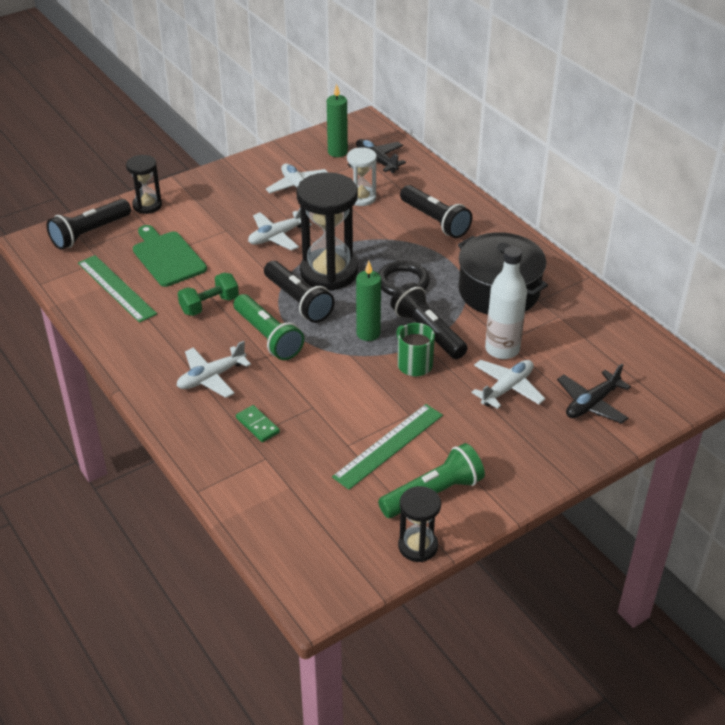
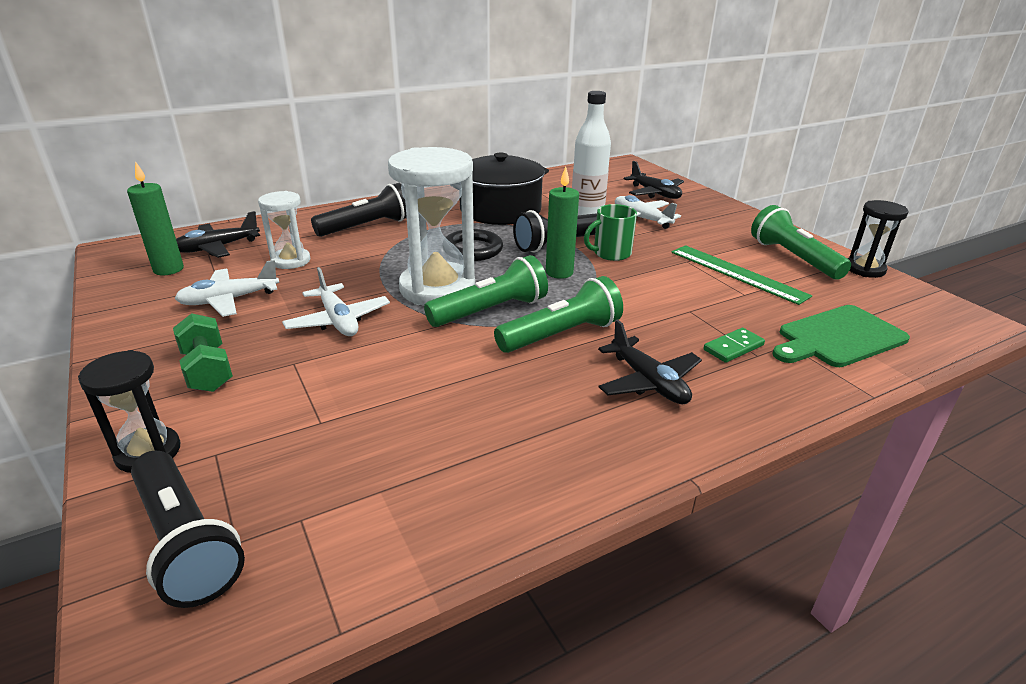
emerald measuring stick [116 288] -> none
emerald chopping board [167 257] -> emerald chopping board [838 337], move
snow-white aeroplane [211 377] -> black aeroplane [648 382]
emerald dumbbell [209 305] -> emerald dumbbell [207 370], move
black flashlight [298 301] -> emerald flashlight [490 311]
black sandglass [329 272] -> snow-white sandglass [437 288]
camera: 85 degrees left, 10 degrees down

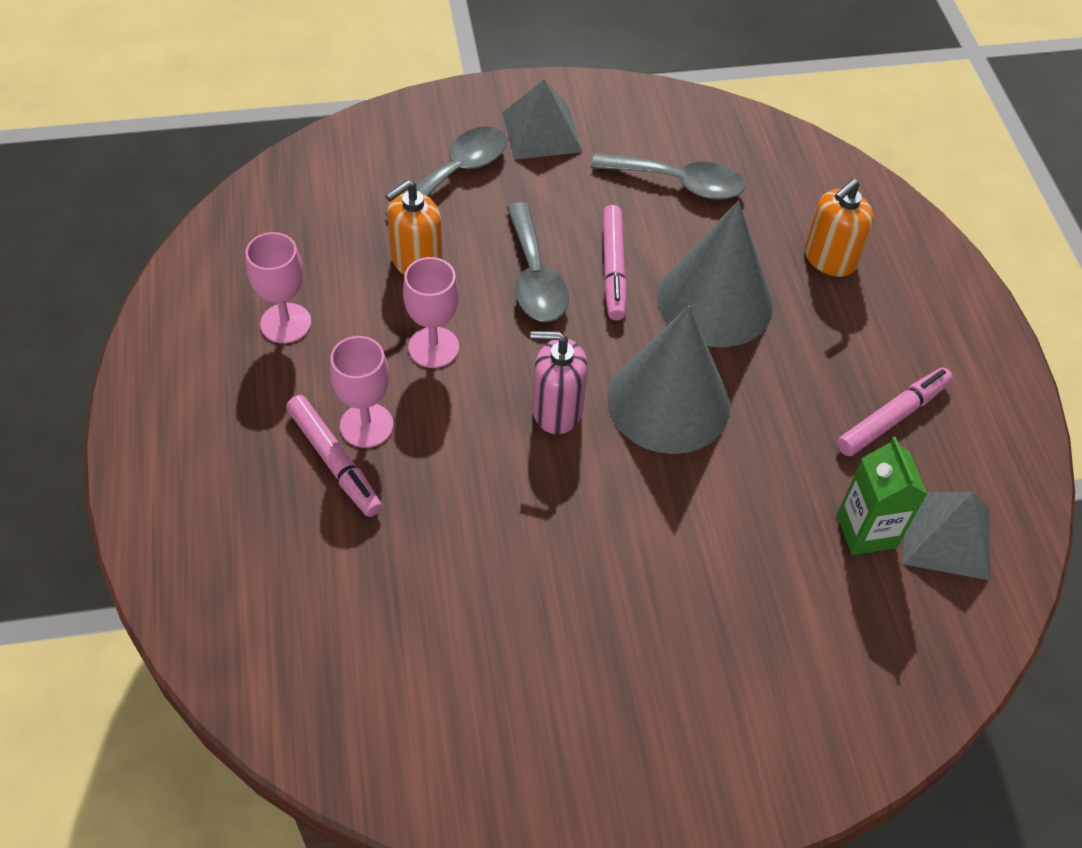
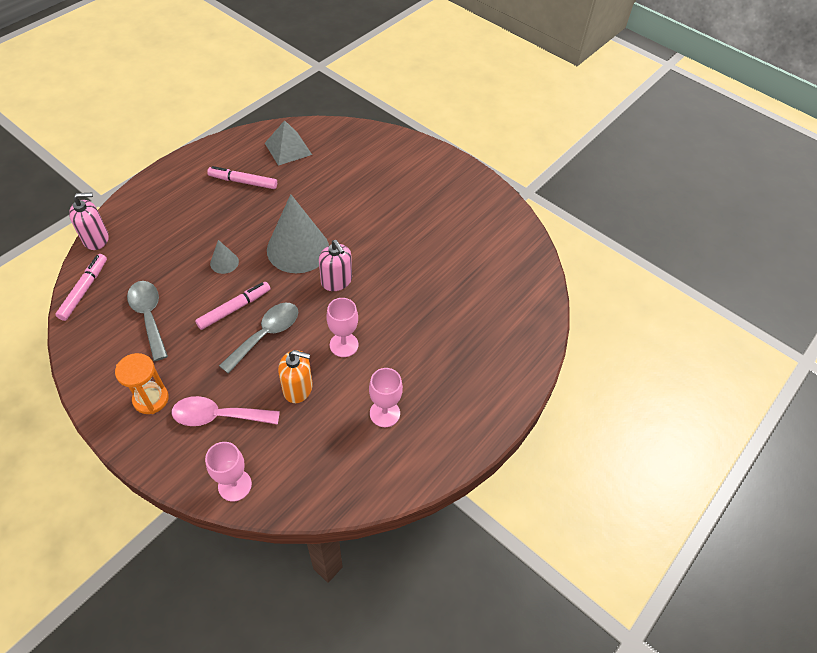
rosy felt pen [334 461] -> rosy felt pen [84 290], move
rosy goblet [366 425] -> rosy goblet [235 485], move
gray spoon [456 173] -> rosy spoon [218 416]
gray solid pyramid [542 132] -> orange sandglass [151 399]
gray solid cone [715 301] -> gray solid cone [224 262], x0.44
orange pump bottle [829 259] -> none
emerald carton [866 531] -> none
none -> rosy pump bottle [96 239]
camera: 130 degrees left, 0 degrees up

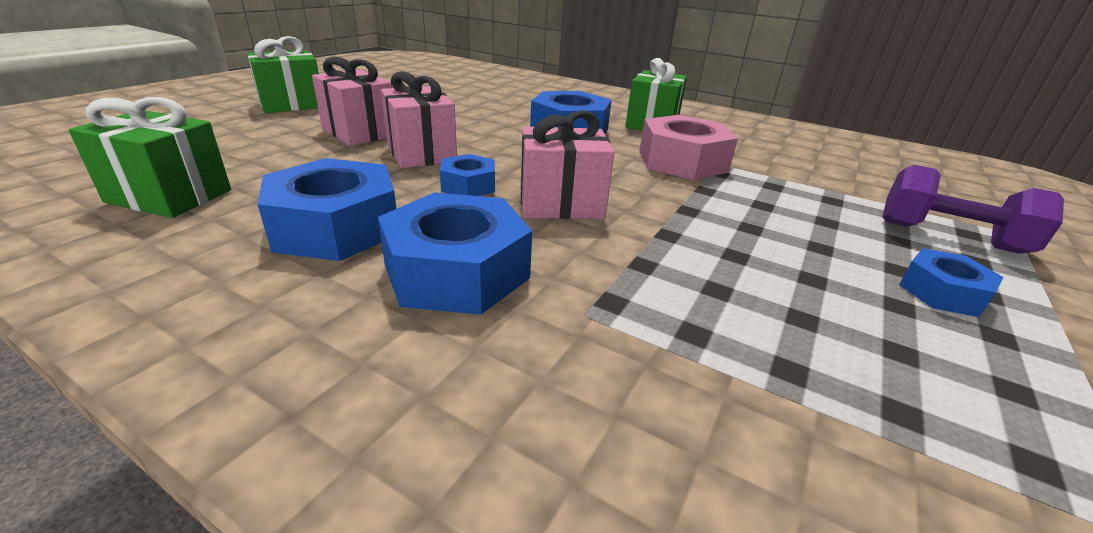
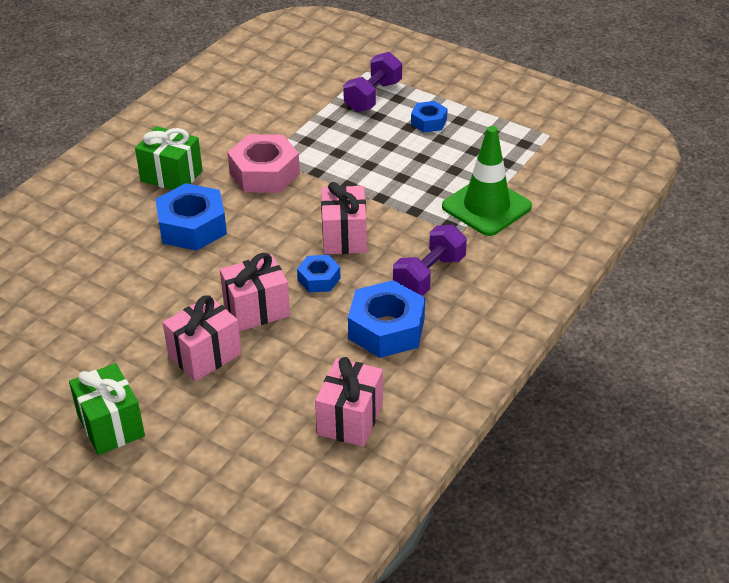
emerald present [170 196] -> rosy present [350 419]
blue hexagon nut [456 271] -> purple dumbbell [429 275]
none -> emerald safety cone [486 207]
camera: 85 degrees left, 10 degrees up

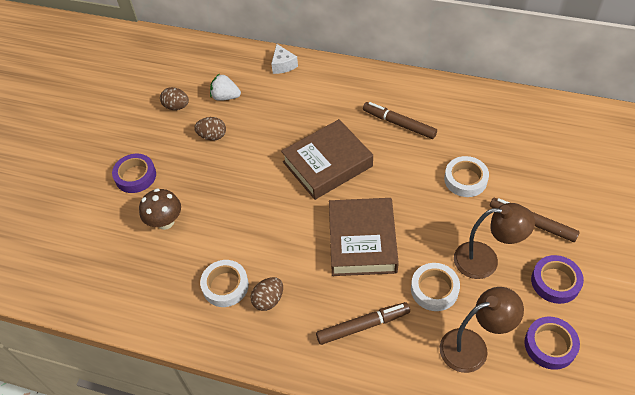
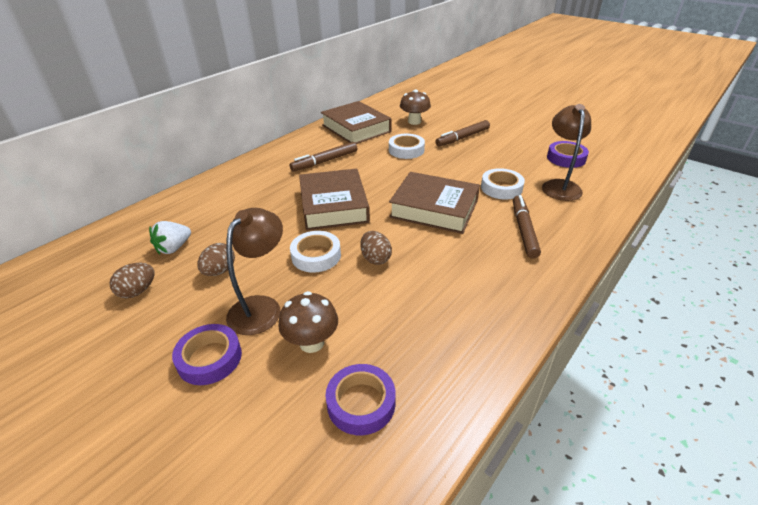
snow-white tape [225 286] -> snow-white tape [316 256], move
dark brown egg [268 300] -> dark brown egg [375 258], move
snow-white piece of cheese [283 65] -> none
dark brown reading lamp [485 260] -> dark brown reading lamp [261 307], move
purple tape [555 282] -> purple tape [361 403], move
none -> dark brown book [356 128]
none -> dark brown toadstool [414 121]
camera: 70 degrees left, 15 degrees down

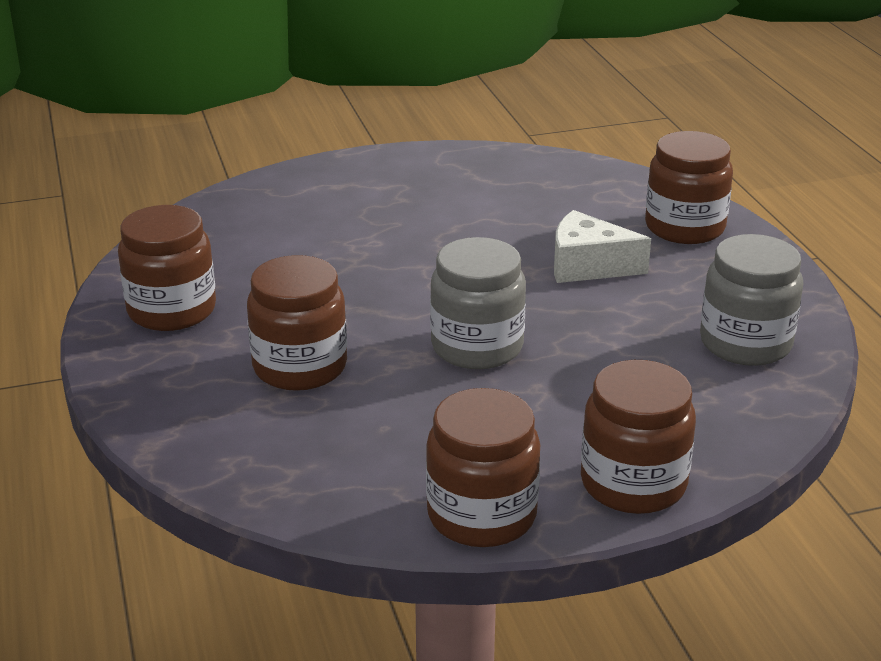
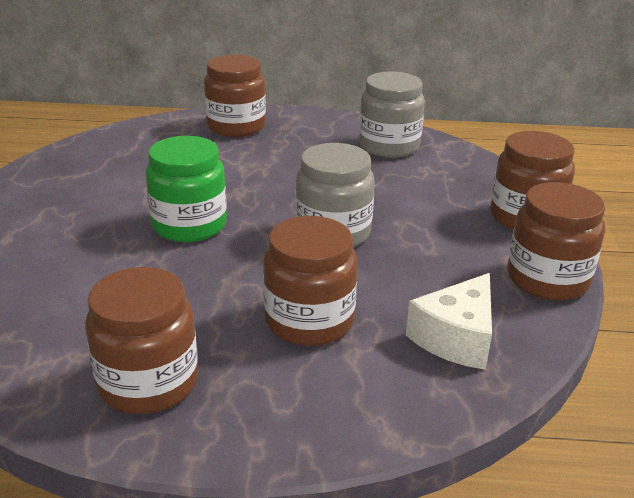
snow-white piece of cheese [588 266] -> snow-white piece of cheese [456 338], move
none -> emerald jar [189 225]
camera: 70 degrees left, 0 degrees up

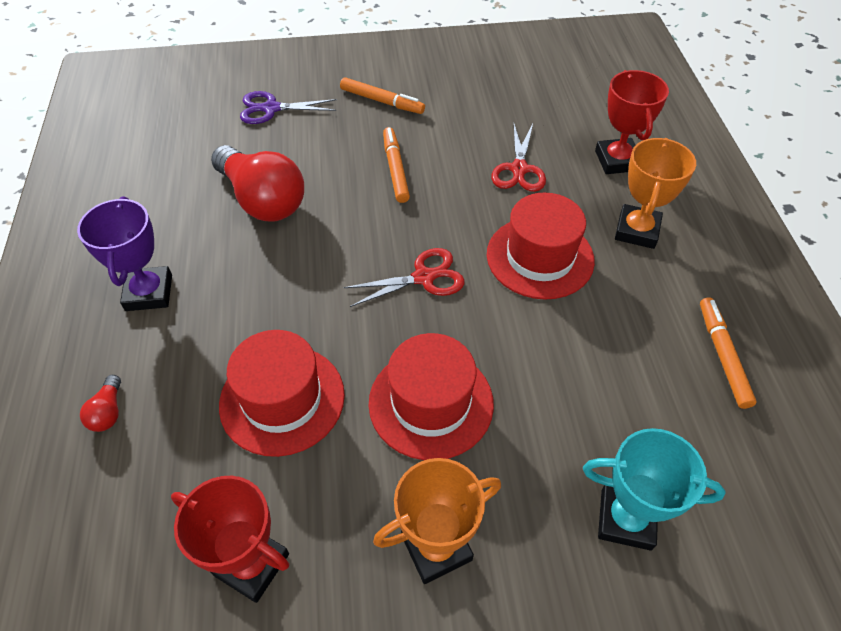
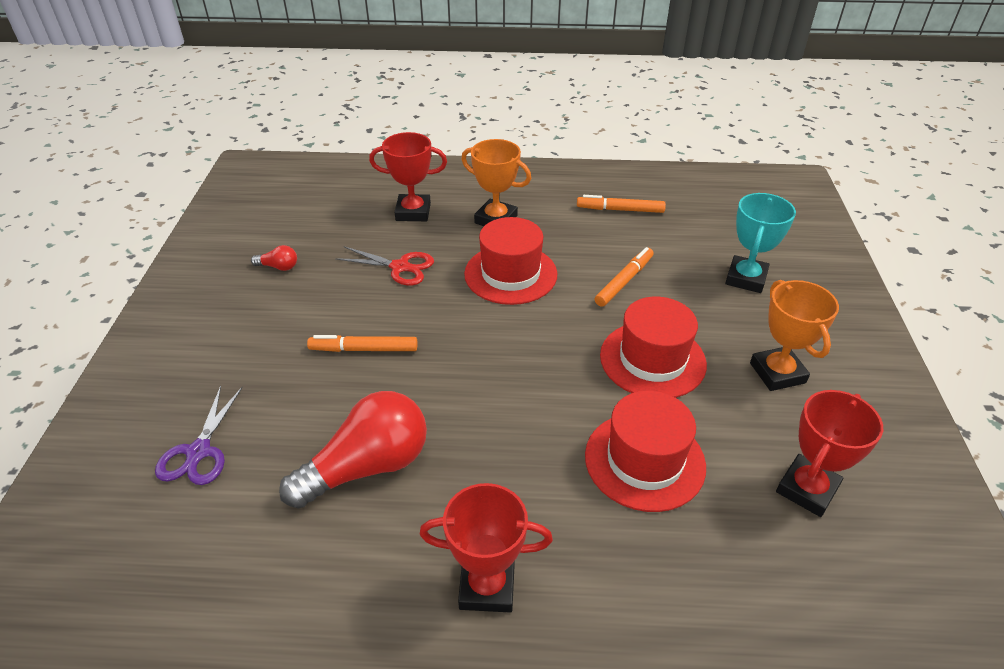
purple prize cup [149 293] -> red prize cup [487 586]
red bulb [108 412] -> red bulb [278 267], move
orange felt pen [382 101] -> orange felt pen [624 281], move
red pair of scissors [423 277] -> none
camera: 80 degrees left, 10 degrees down

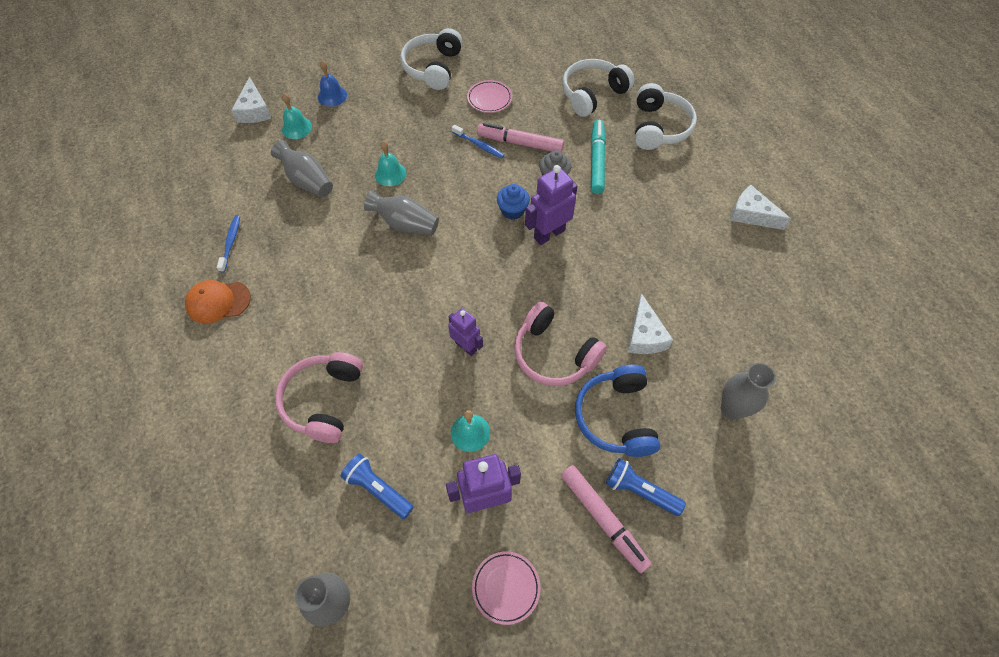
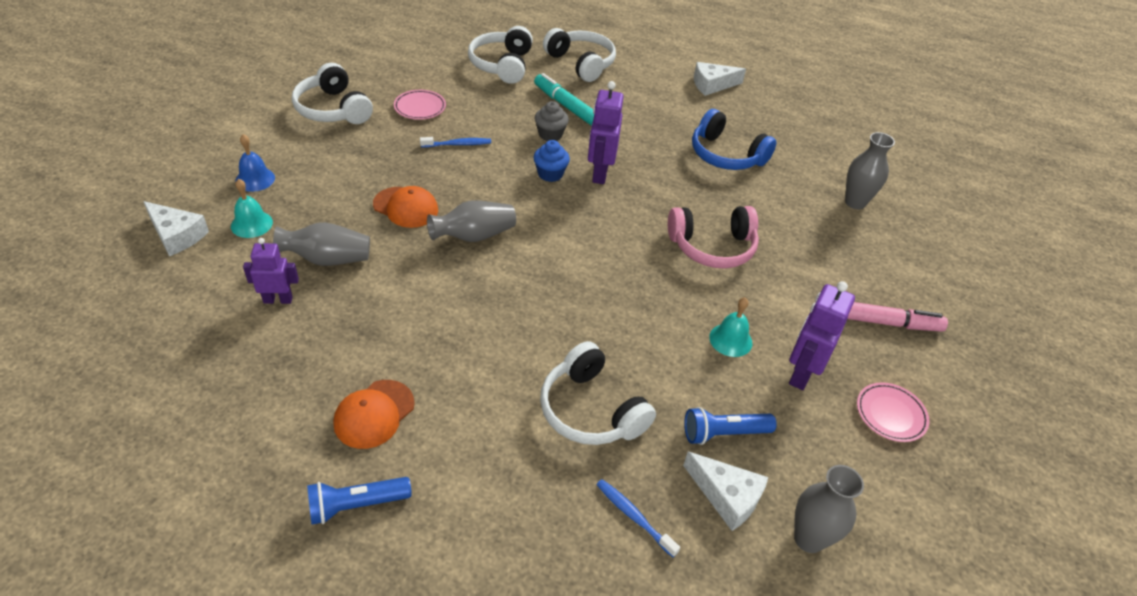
blue tooth brush [230 243] -> blue tooth brush [634 517], move
rosy headset [323 401] -> snow-white headset [591 410]
teal hand bell [390 174] -> orange baseball cap [406 207]
purple toy robot [466 346] -> purple toy robot [278 300], move
rosy felt pen [520 143] -> none
blue headset [616 417] -> blue headset [726 155], move
blue flashlight [640 491] -> blue flashlight [356 505], move
snow-white piece of cheese [644 335] -> snow-white piece of cheese [727 496], move
camera: 50 degrees left, 15 degrees down

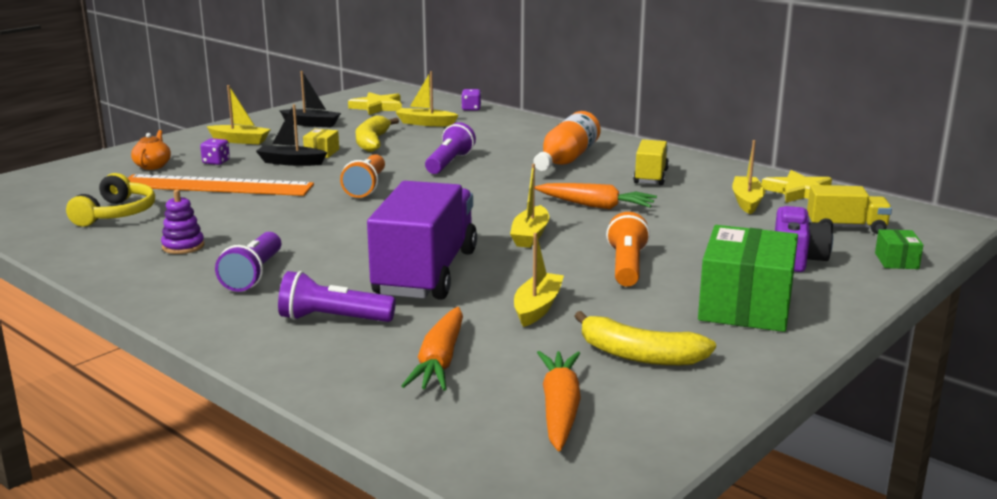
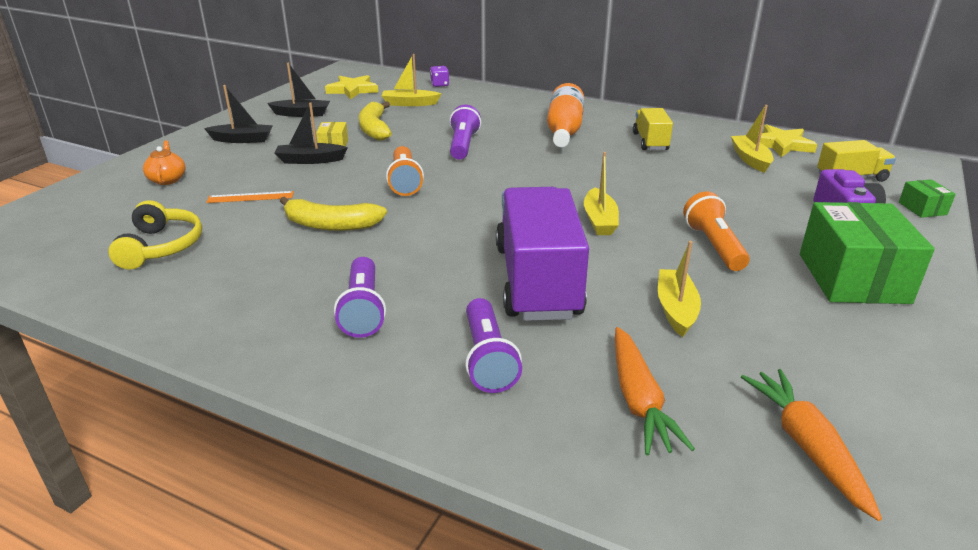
orange measuring stick [216 186] -> orange measuring stick [250 197], x0.42
purple stacking toy [183 246] -> none
purple game die [216 162] -> none
yellow sailboat [240 141] -> black sailboat [242 140]
purple flashlight [333 319] -> purple flashlight [488 359], 90 degrees counterclockwise
orange carrot [596 206] -> none
yellow banana [639 355] -> yellow banana [331 225], move
camera: 15 degrees left, 10 degrees up

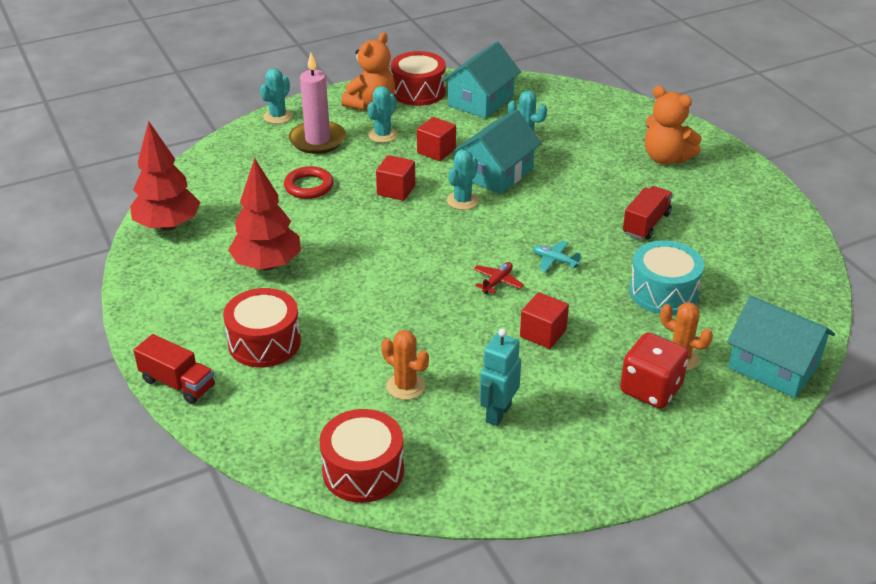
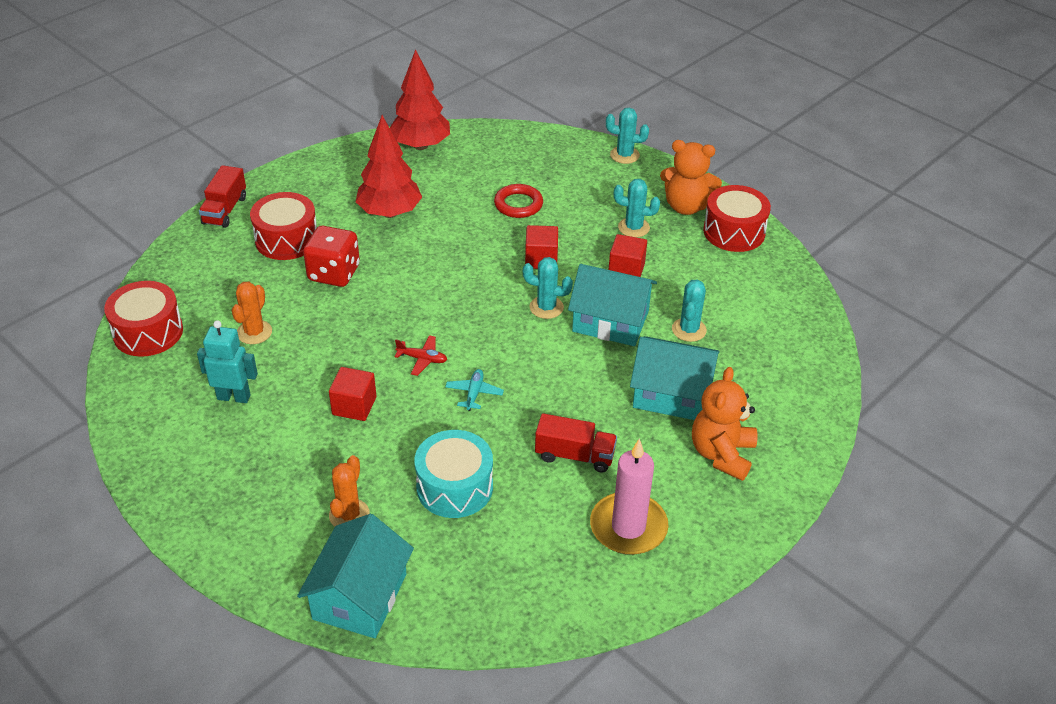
rosy pillar candle [317 140] -> rosy pillar candle [628 527], move
teal house [480 101] -> teal house [671 394], move
red game die [651 389] -> red game die [334 273], move
camera: 70 degrees right, 5 degrees up

